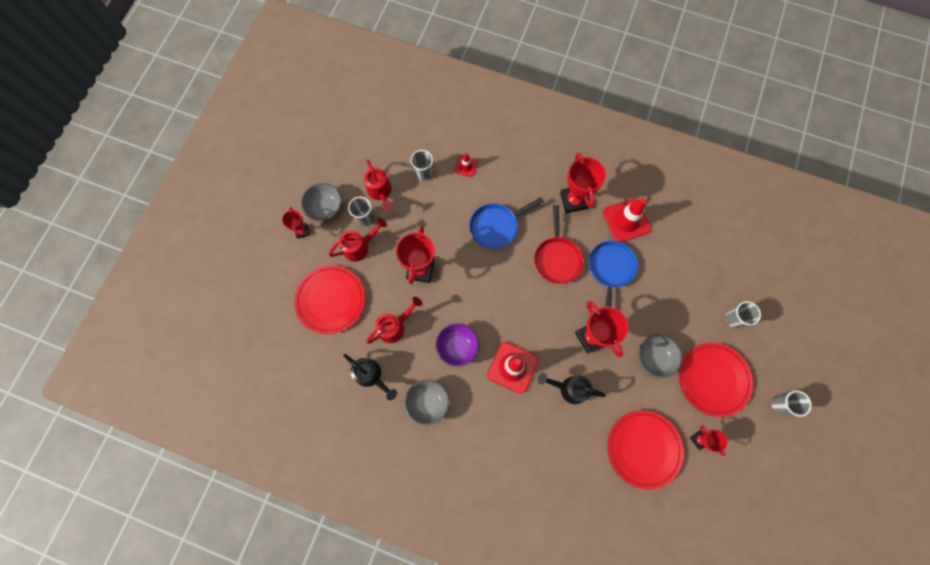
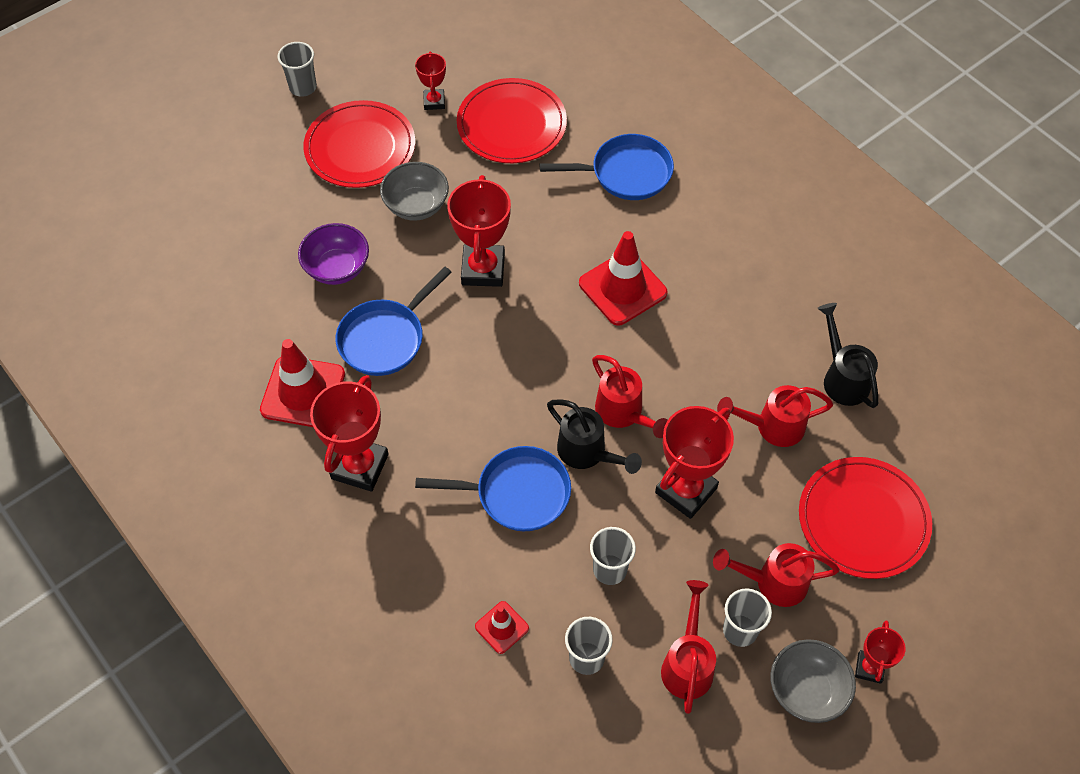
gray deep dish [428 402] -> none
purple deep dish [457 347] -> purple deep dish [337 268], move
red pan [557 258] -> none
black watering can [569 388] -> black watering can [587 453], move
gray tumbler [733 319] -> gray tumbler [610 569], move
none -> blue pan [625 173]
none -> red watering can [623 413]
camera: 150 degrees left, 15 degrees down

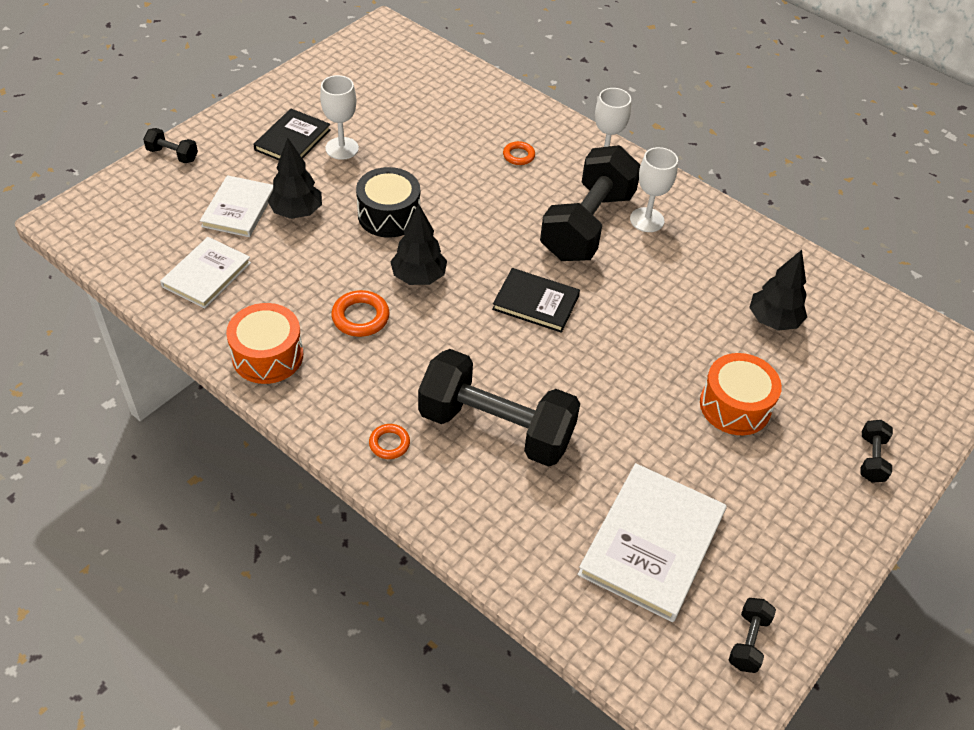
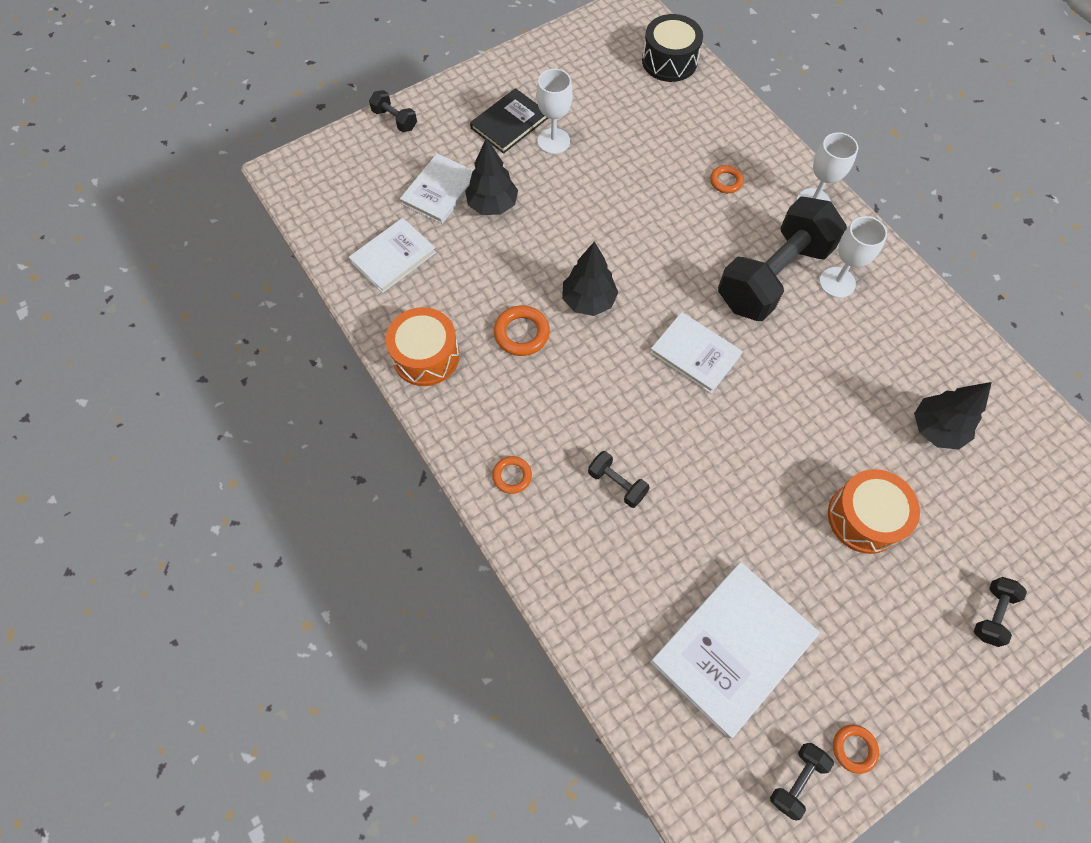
black toy drum [389 215] -> black toy drum [669 61], move
black dumbbell [496 428] -> black dumbbell [617 484], x0.41
black book [536 302] -> snow-white book [695 354]
none -> orange hoop [854 748]
camera: 20 degrees right, 15 degrees up

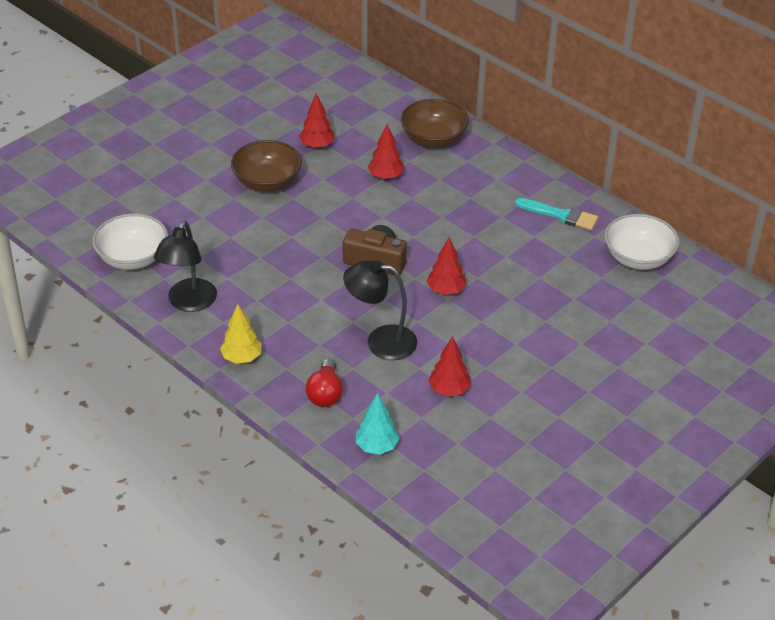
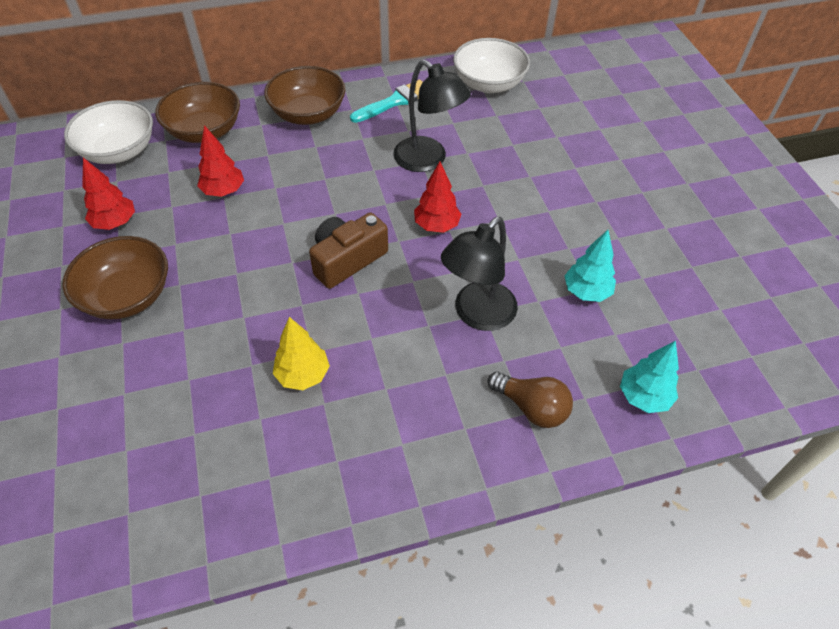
snow-white deep dish [133 258] -> snow-white deep dish [119 151], move
black reading lamp [189 303] -> black reading lamp [428 160], move
yellow fir tree [241 358] -> yellow fir tree [303 375], move
red bulb [325 394] -> dark brown bulb [531 407]
red fir tree [449 390] -> teal fir tree [586 292]
none -> dark brown deep dish [308 114]
camera: 60 degrees left, 10 degrees up

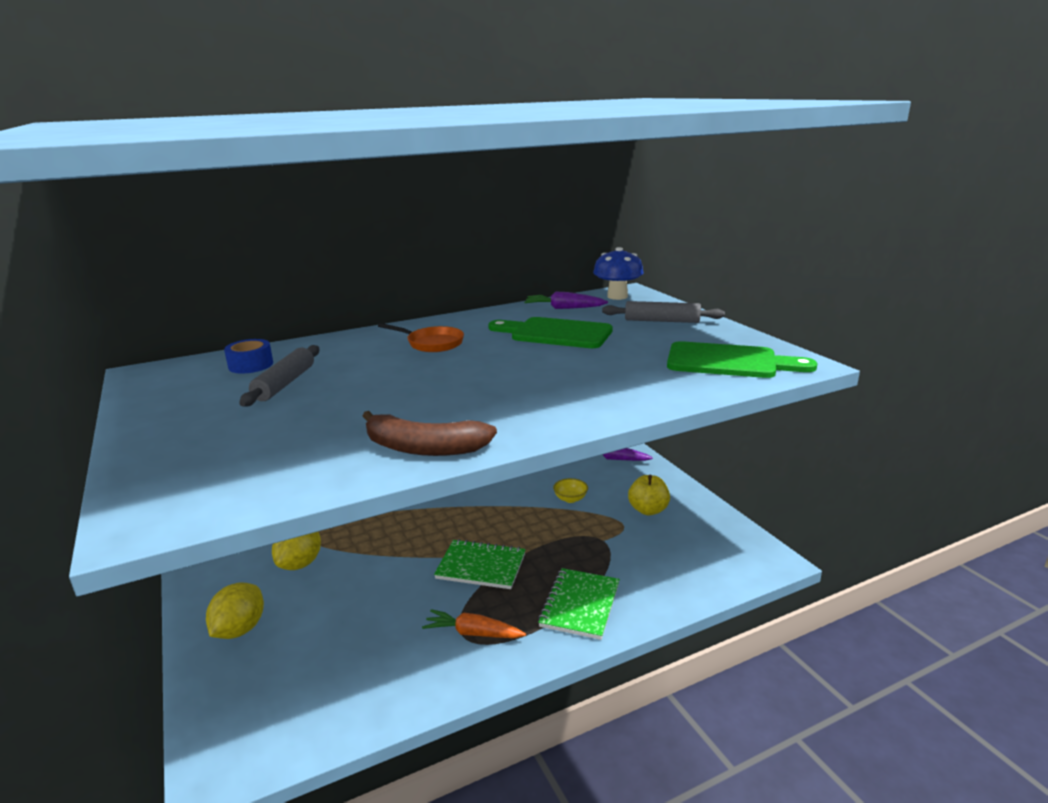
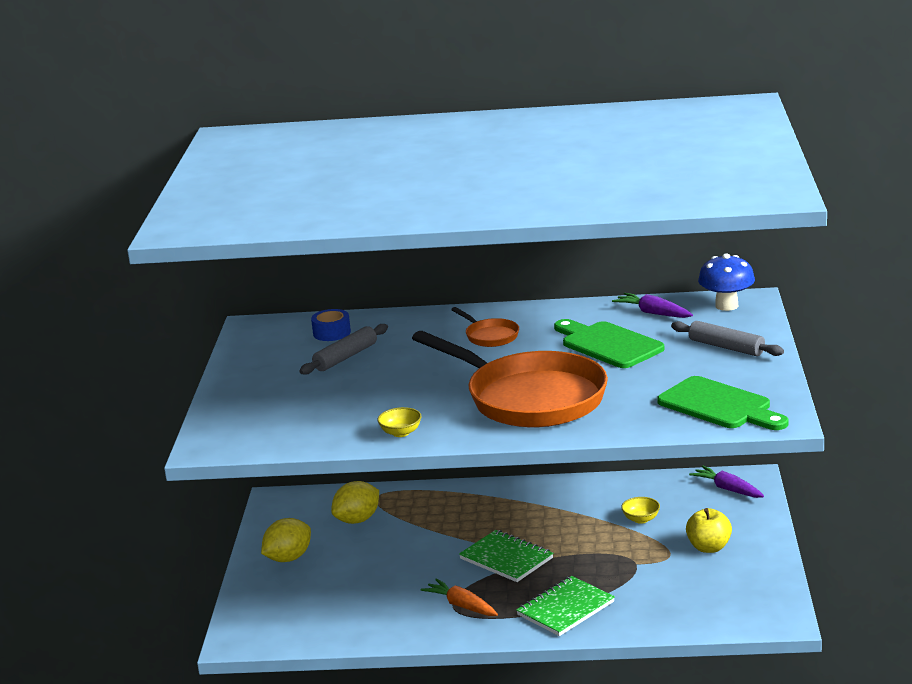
dark brown banana [424 448] -> yellow deep dish [401 433]
none -> orange pan [529 398]
camera: 30 degrees right, 0 degrees up

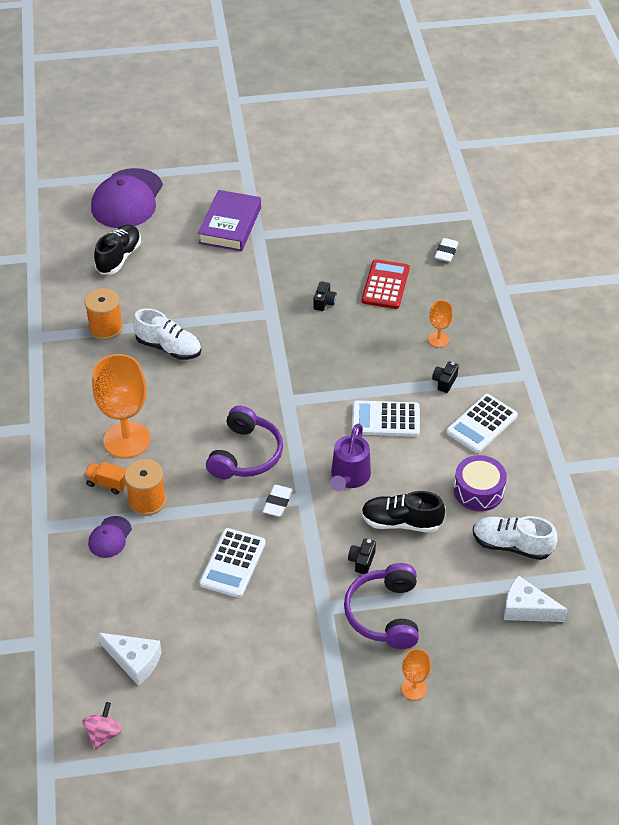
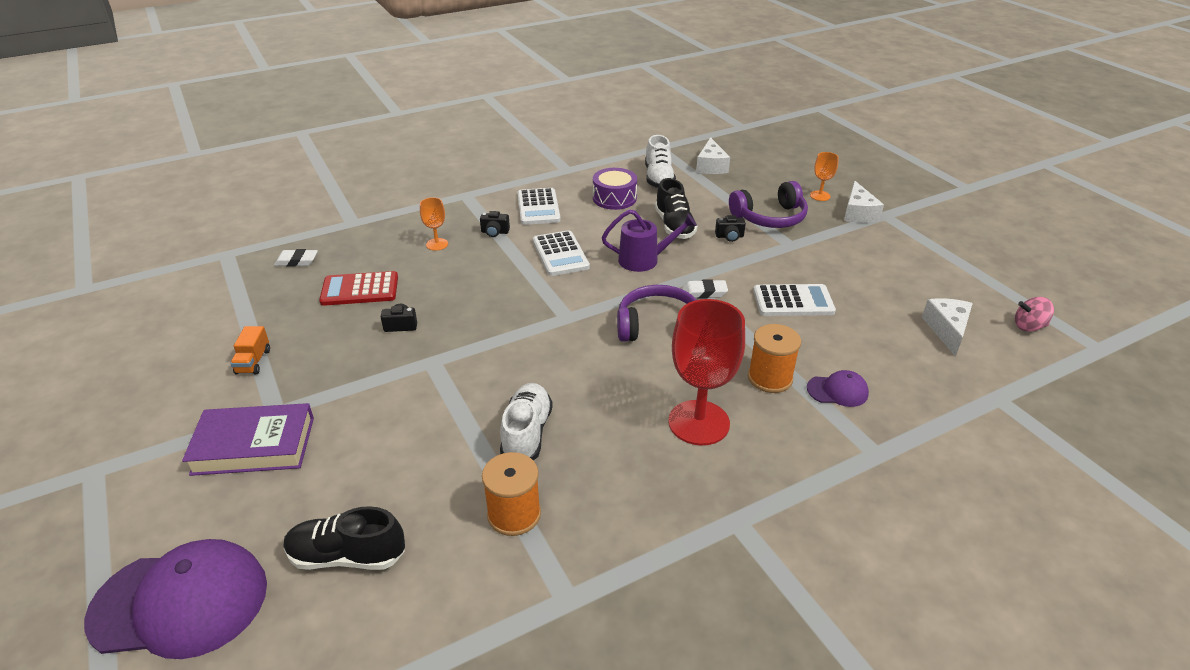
orange truck [107 483] -> orange truck [253 362], move
orange goblet [127 440] -> red goblet [698 422]
snow-white pocket calculator [481 424] -> snow-white pocket calculator [538 207], 60 degrees clockwise
none -> snow-white piece of cheese [858 213]
camera: 110 degrees left, 10 degrees down

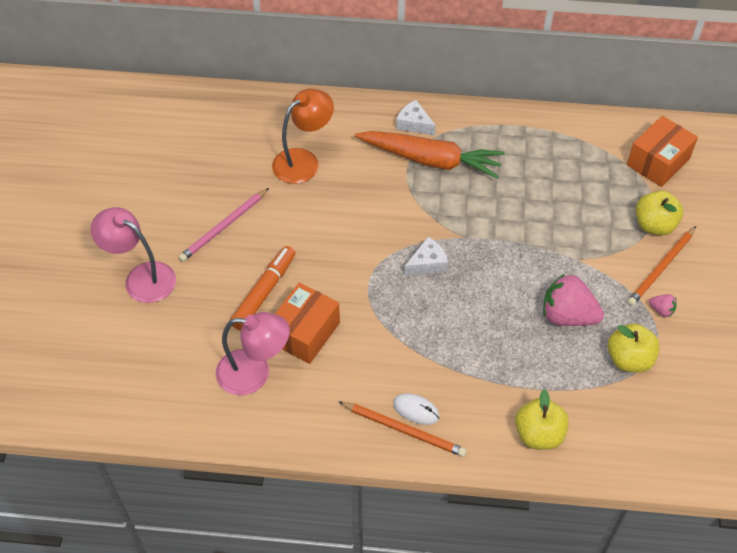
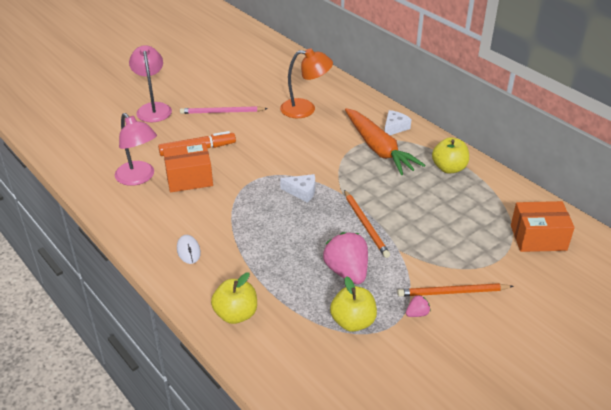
orange lead pencil [404 430] -> orange lead pencil [365 225], move
snow-white piece of cheese [414 124] -> snow-white piece of cheese [394 128], 45 degrees clockwise
yellow apple fruit [654 225] -> yellow apple fruit [449 168], move
rosy berry [661 310] -> rosy berry [417 313], 105 degrees counterclockwise
camera: 45 degrees right, 15 degrees down

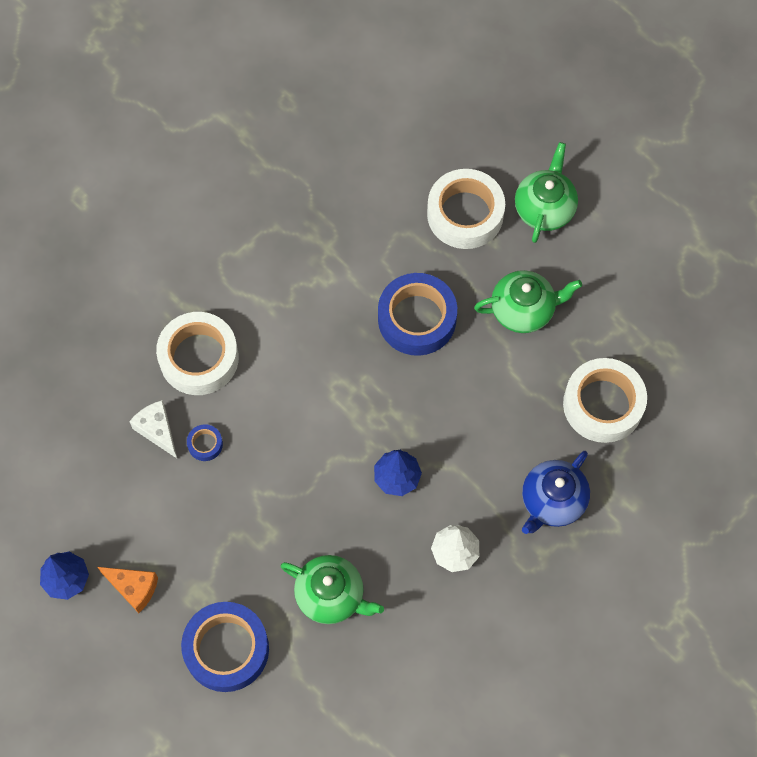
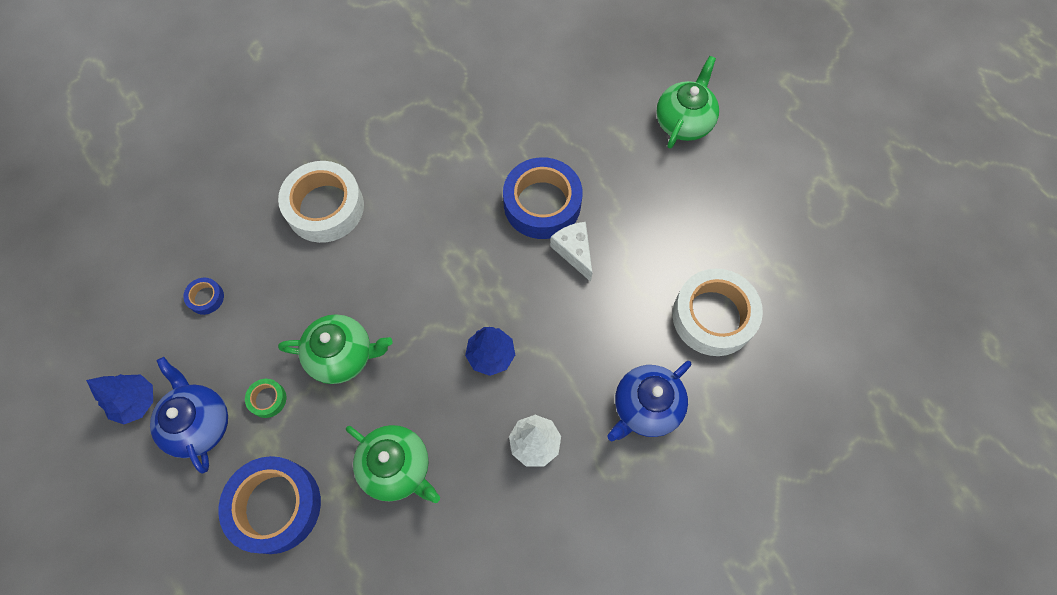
orange piece of cheese [133 588] -> blue china teapot [199 423]
snow-white piece of cheese [157 430] -> snow-white piece of cheese [574 251], move
blue tape [205 444] -> blue tape [206 298], move
snow-white tape [465 214] -> none
emerald china teapot [523 310] -> emerald china teapot [342 355], move
none -> emerald tape [267 399]
camera: 10 degrees right, 0 degrees up

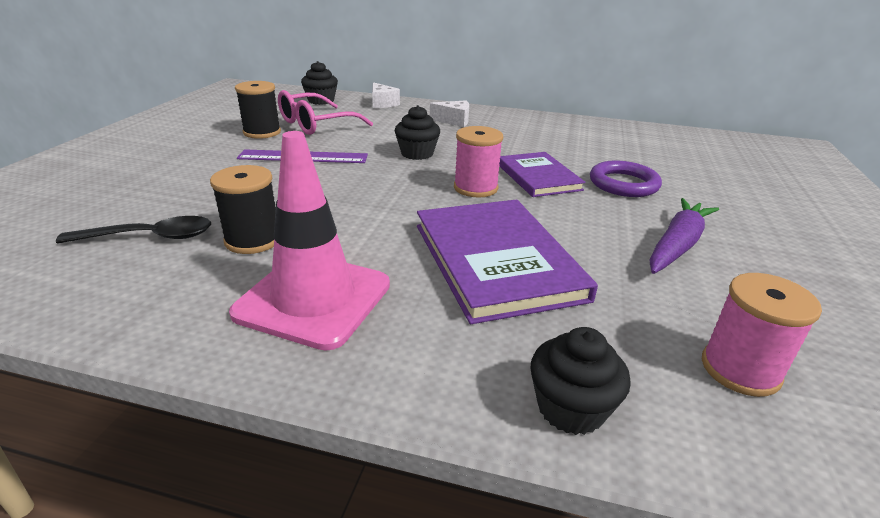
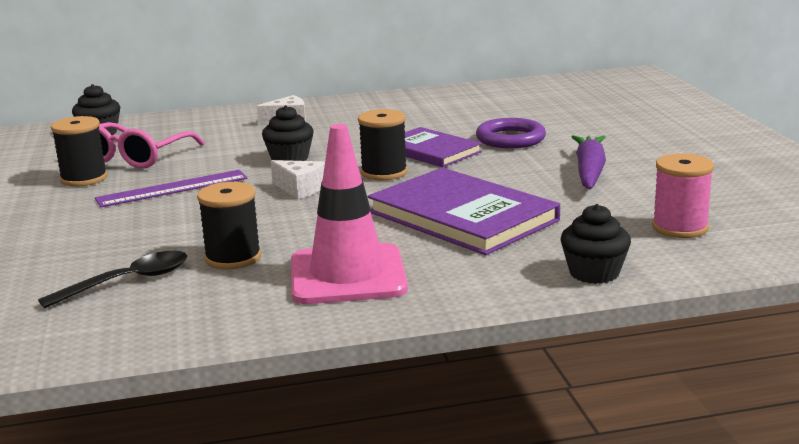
snow-white piece of cheese [382 103] -> snow-white piece of cheese [300 189], move
rosy spool [475 188] -> black spool [384 172]
camera: 25 degrees left, 10 degrees down

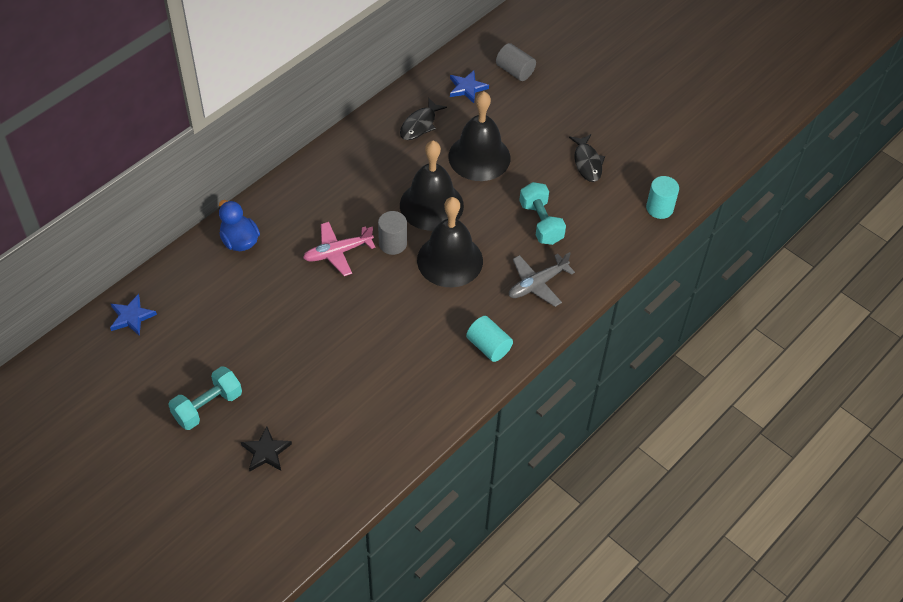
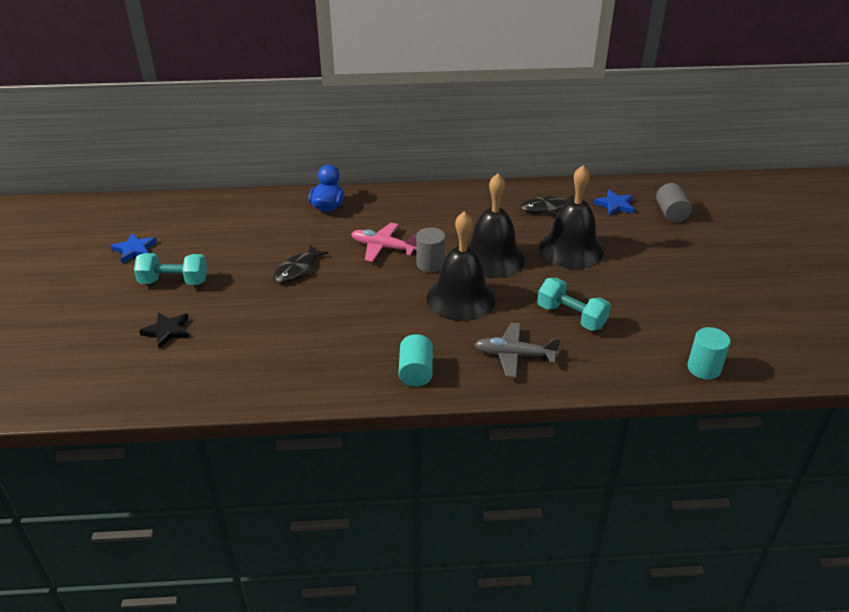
blue star shape [131 317] -> blue star shape [134 250], move
teal dumbbell [541 223] -> teal dumbbell [571 316], 75 degrees counterclockwise
black fish figure [587 162] -> black fish figure [297 269], move
camera: 45 degrees right, 15 degrees down

